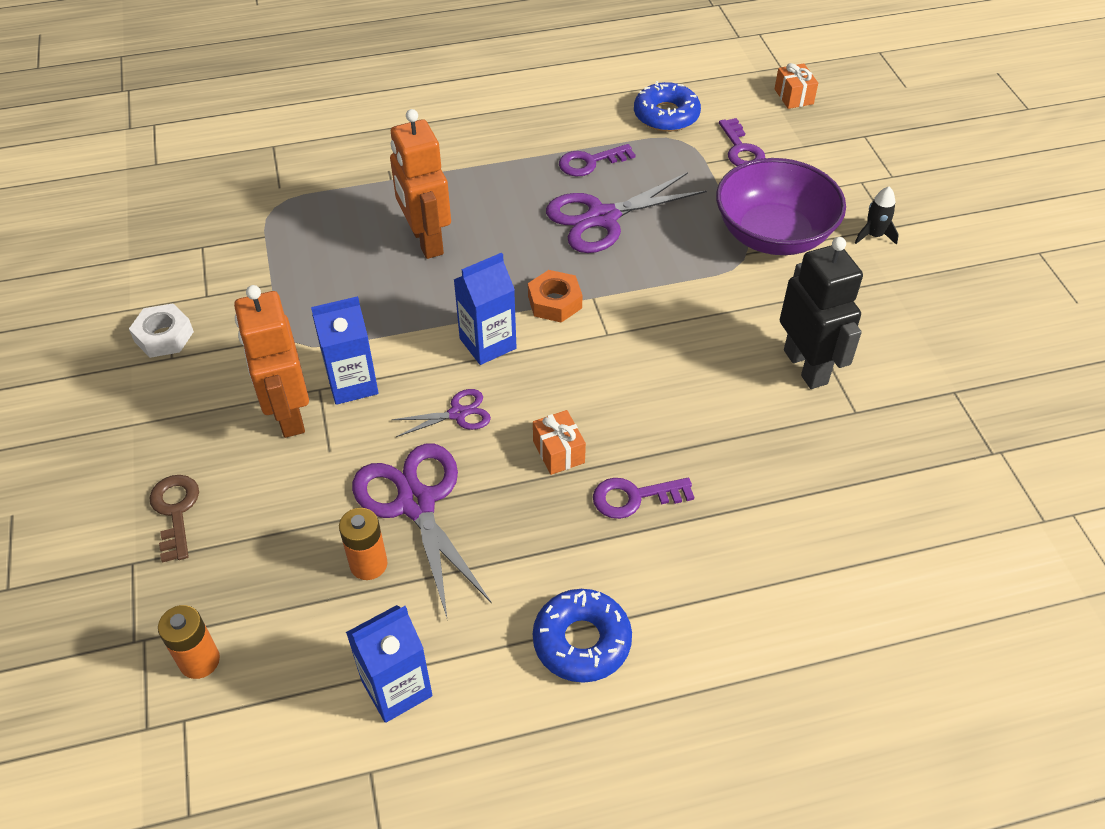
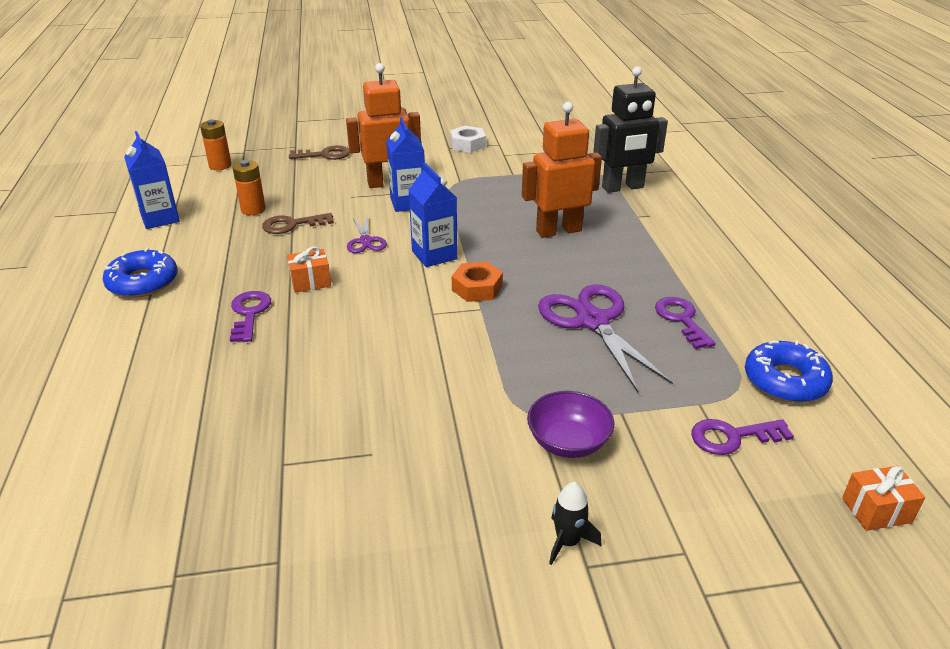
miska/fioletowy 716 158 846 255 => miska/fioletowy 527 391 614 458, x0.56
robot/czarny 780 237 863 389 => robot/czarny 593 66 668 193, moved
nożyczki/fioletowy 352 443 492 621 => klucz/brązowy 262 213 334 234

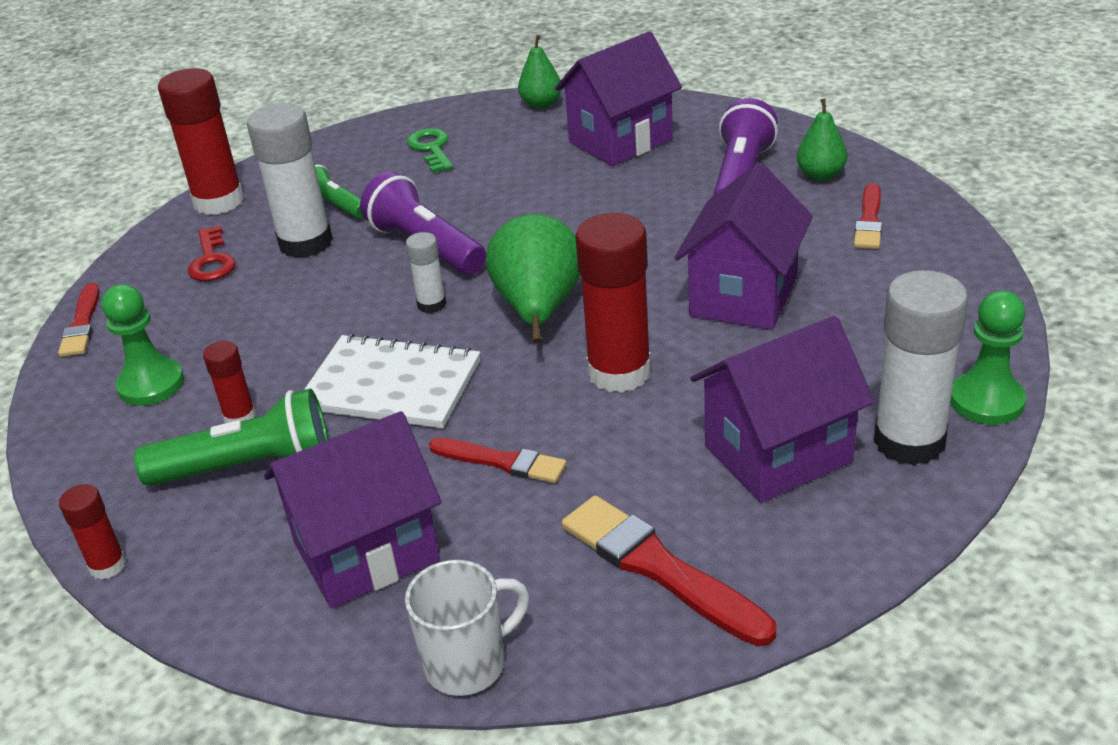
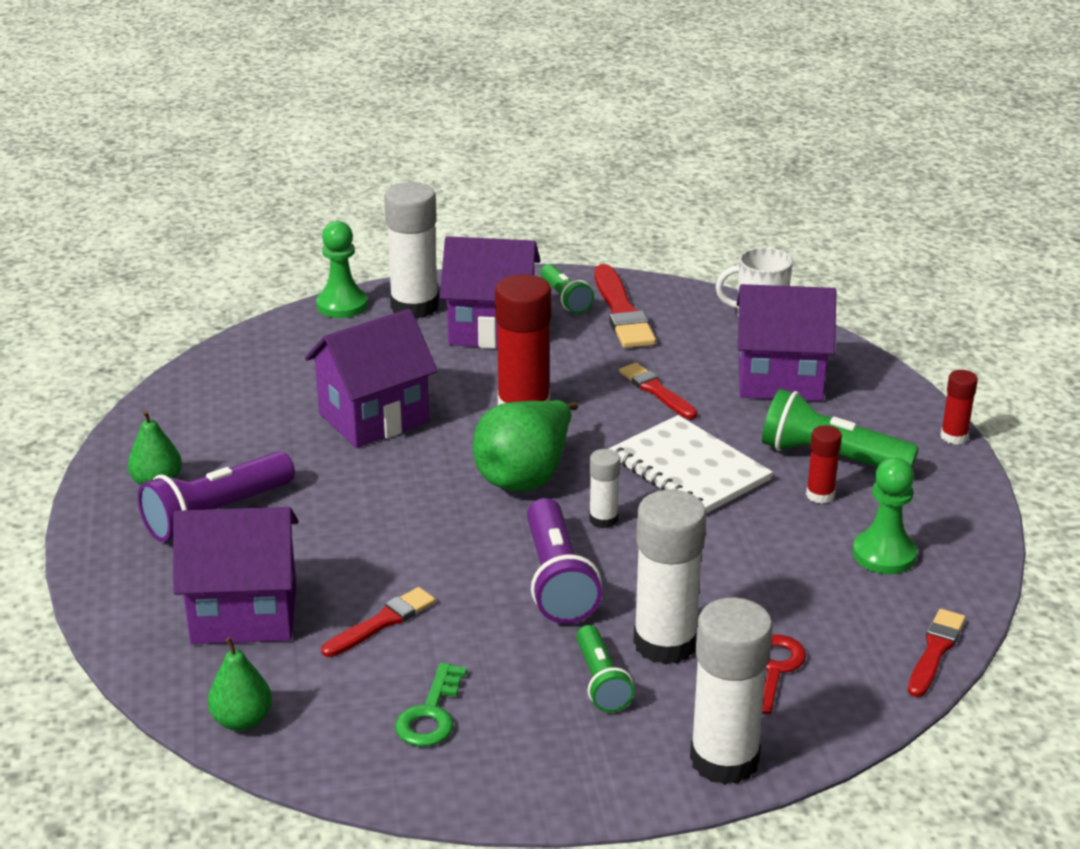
klej w sztyfcie/czerwony 158 68 244 215 => klej w sztyfcie/biały 690 597 773 785
pędzel/czerwony 854 183 882 249 => pędzel/czerwony 322 587 436 657, moved
nothing => latarka/zielony 541 264 594 314

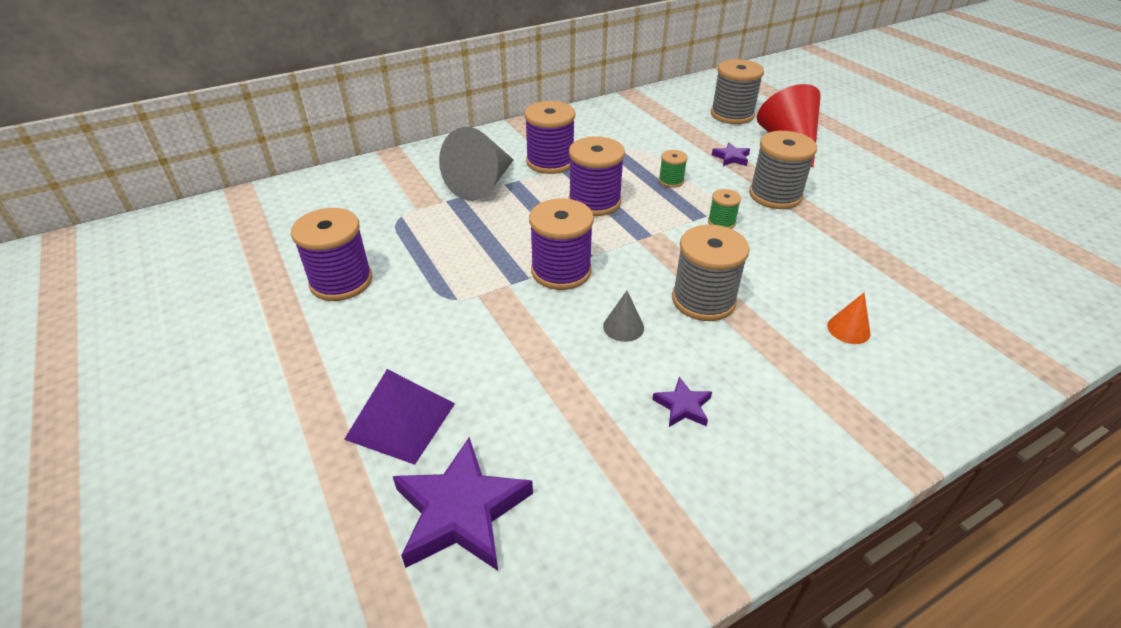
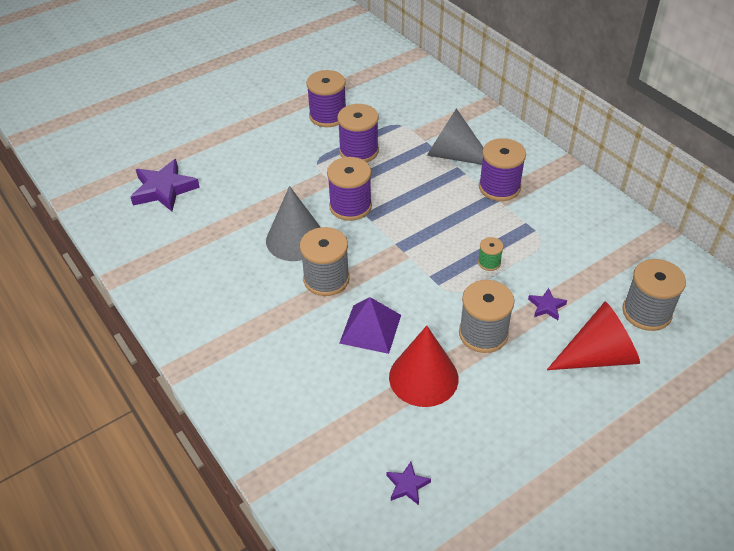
szpulka/fioletowy 568 136 625 216 => szpulka/fioletowy 337 104 379 162, moved
szpulka/zielony 708 189 741 229 => nothing
stożek/szary 603 291 644 342 => stożek/szary 266 186 320 261, x2.19
stożek/pomarańczowy 827 293 870 344 => nothing
piramida/fioletowy 344 369 455 465 => piramida/fioletowy 339 297 401 354, moved
gwiazda/fioletowy 652 377 712 427 => gwiazda/fioletowy 386 462 431 505, moved
nothing => stożek/czerwony 389 326 458 407

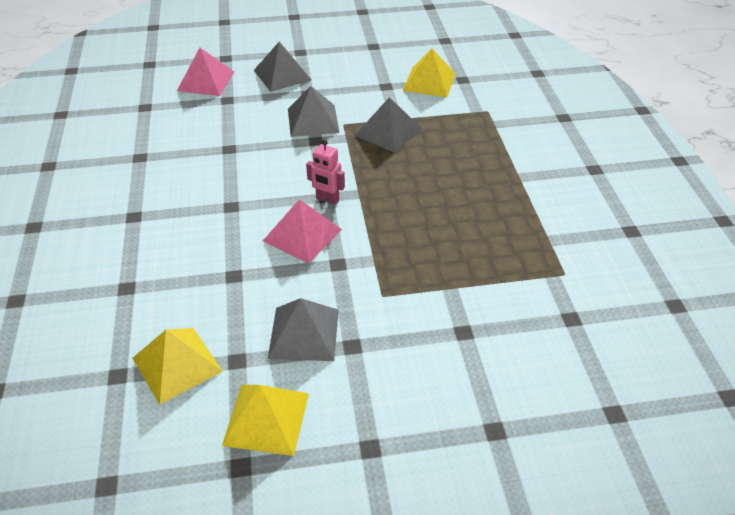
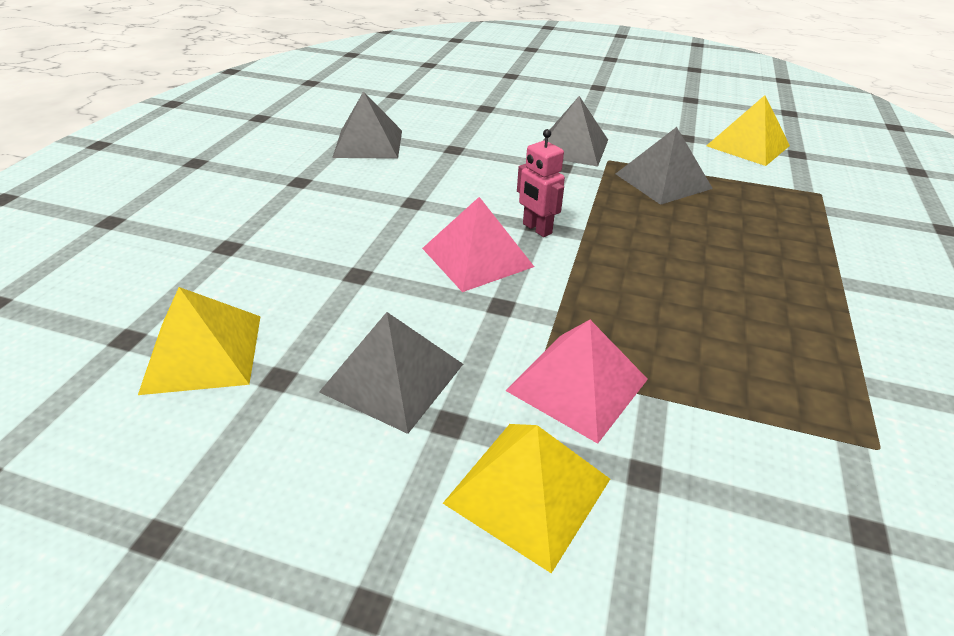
piramida/szary 254 42 311 92 => piramida/szary 332 91 402 159, moved
piramida/różowy 177 48 234 96 => piramida/różowy 506 320 648 444, moved
piramida/żółty 222 385 309 456 => piramida/żółty 443 424 610 573, moved

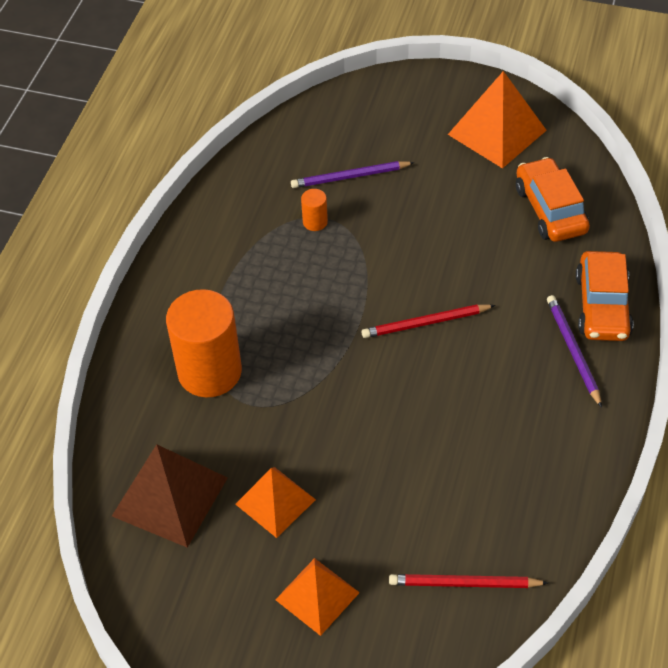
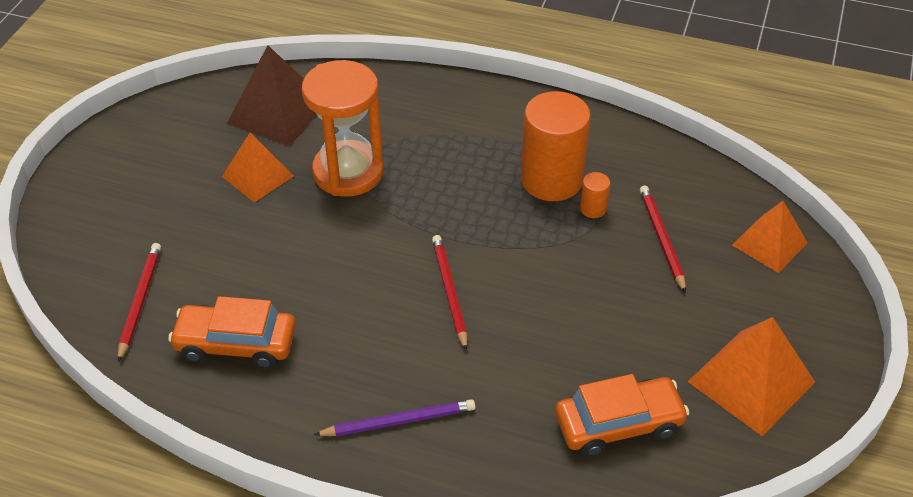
ołówek/fioletowy 291 161 415 188 => ołówek/czerwony 640 186 686 293
samochód/pomarańczowy 576 251 633 341 => samochód/pomarańczowy 168 296 296 368, moved
walec/pomarańczowy 166 289 242 398 => walec/pomarańczowy 521 91 591 201, moved
piramida/pomarańczowy 275 558 360 636 => piramida/pomarańczowy 732 201 808 273, moved
nothing => klepsydra/pomarańczowy 302 60 384 197

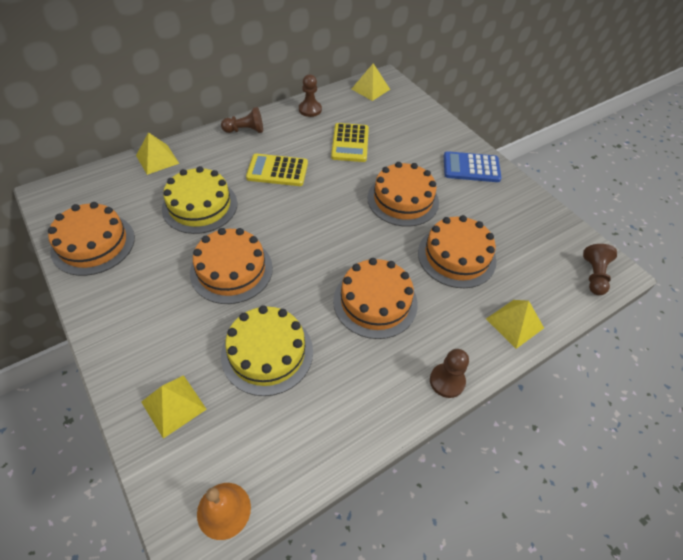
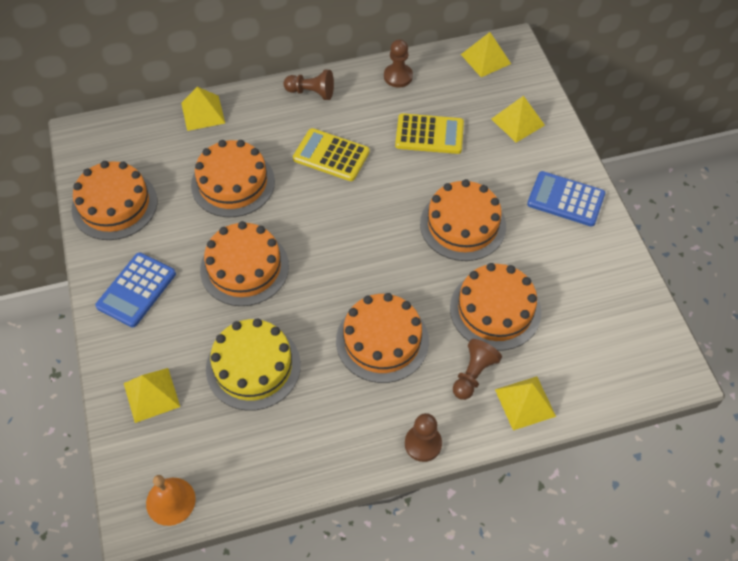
kalkulator/żółty 331 123 369 162 => kalkulator/żółty 395 113 464 154, 105 degrees counterclockwise
tort/żółty 162 166 237 234 => tort/pomarańczowy 191 140 275 217
pionek/brązowy 583 244 617 295 => pionek/brązowy 453 339 502 400, moved
nothing => piramida/żółty 492 96 545 143
nothing => kalkulator/niebieski 95 252 176 327

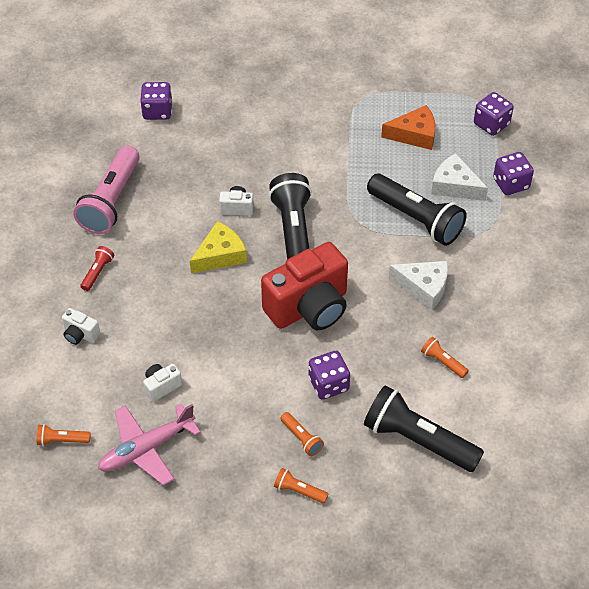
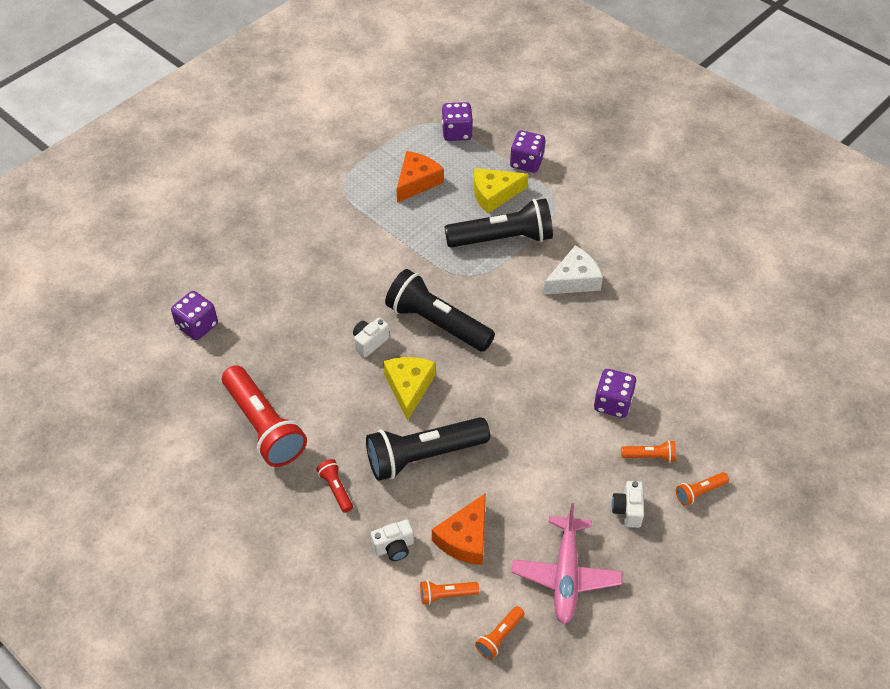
latarka/różowy 73 146 140 234 => latarka/czerwony 222 365 307 467
ser/biały 431 153 488 201 => ser/żółty 474 168 529 214
aparat fotograficzny/czerwony 261 242 348 330 => nothing
latarka/pomarańczowy 421 337 469 378 => latarka/pomarańczowy 420 580 479 605, moved
aparat fotograficzny/biały 143 364 182 402 => aparat fotograficzny/biały 612 481 644 528, moved
latarka/czarny 364 385 484 472 => latarka/czarny 366 417 490 481, moved
nothing => ser/pomarańczowy 432 493 486 565

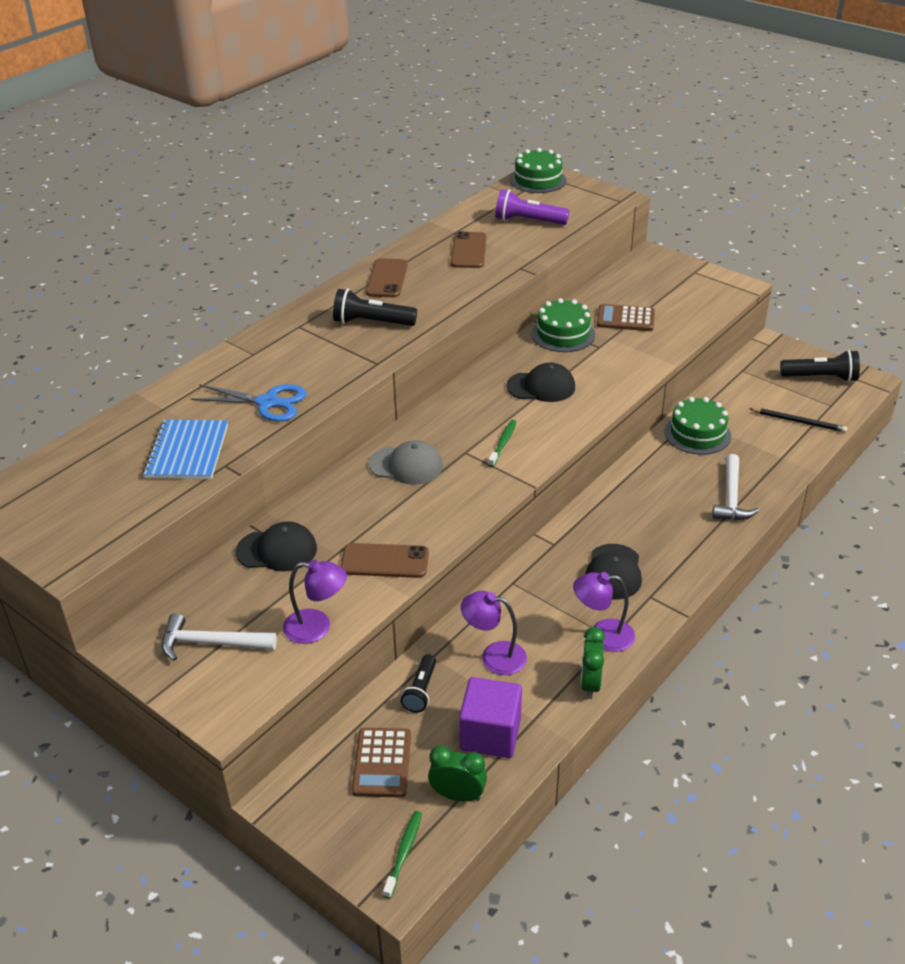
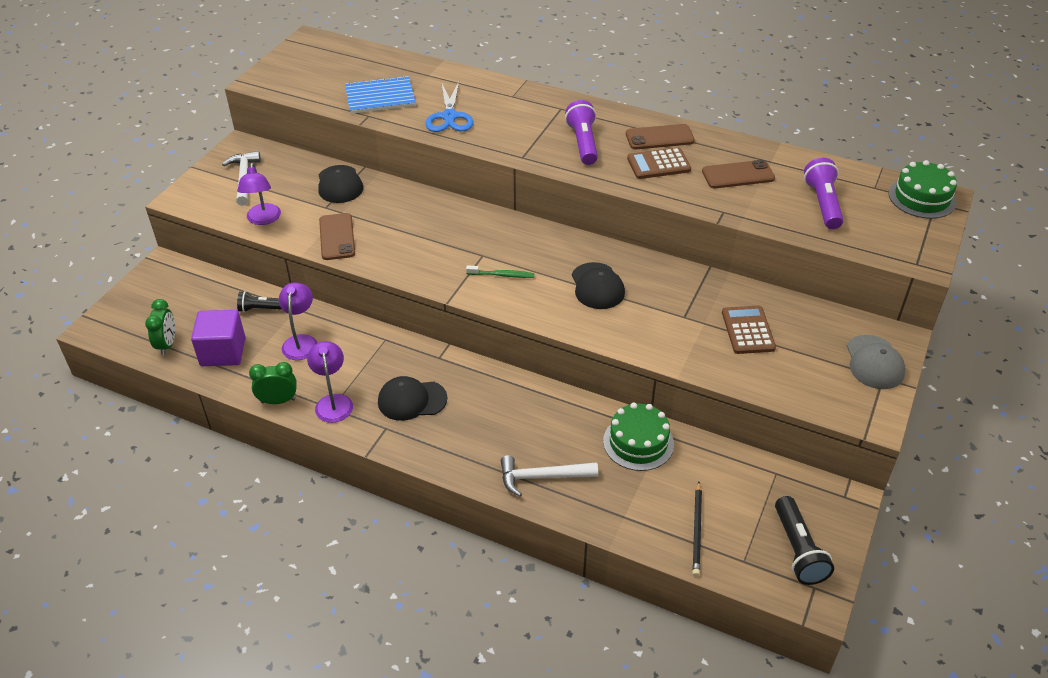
latarka/czarny 333 289 417 326 => latarka/fioletowy 565 100 598 165
tort/zielony 532 298 595 352 => nothing
czapka/szary 369 440 443 485 => czapka/szary 847 335 906 389, moved
kalkulator/brązowy 352 728 411 798 => kalkulator/brązowy 627 147 691 179, moved
szczoteczka do zębów/zielony 383 811 422 899 => nothing

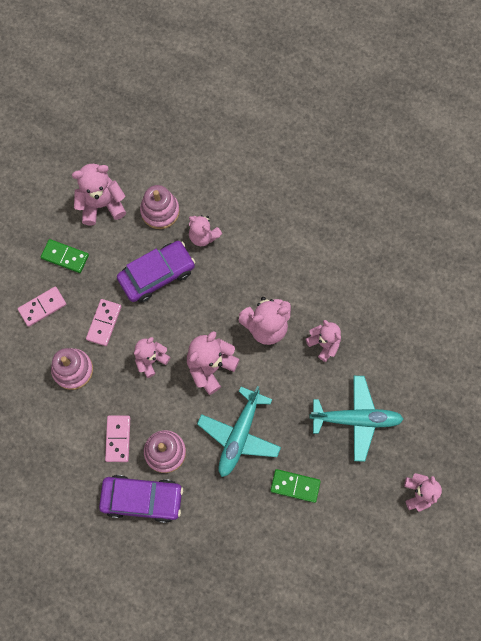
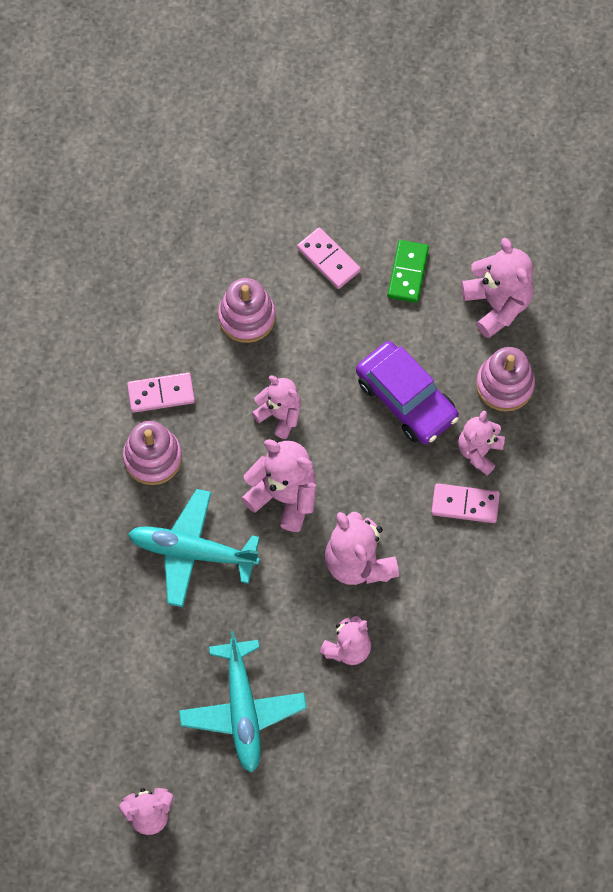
kostka domina/różowy 86 299 122 346 => kostka domina/różowy 431 483 500 523, moved
kostka domina/zielony 270 469 321 503 => nothing
samochód/fioletowy 99 475 183 523 => nothing

